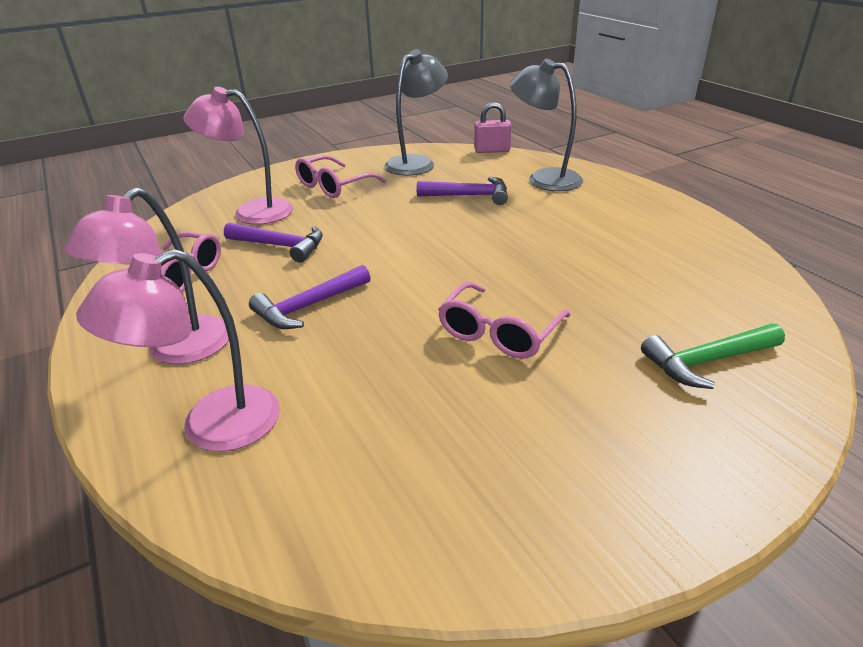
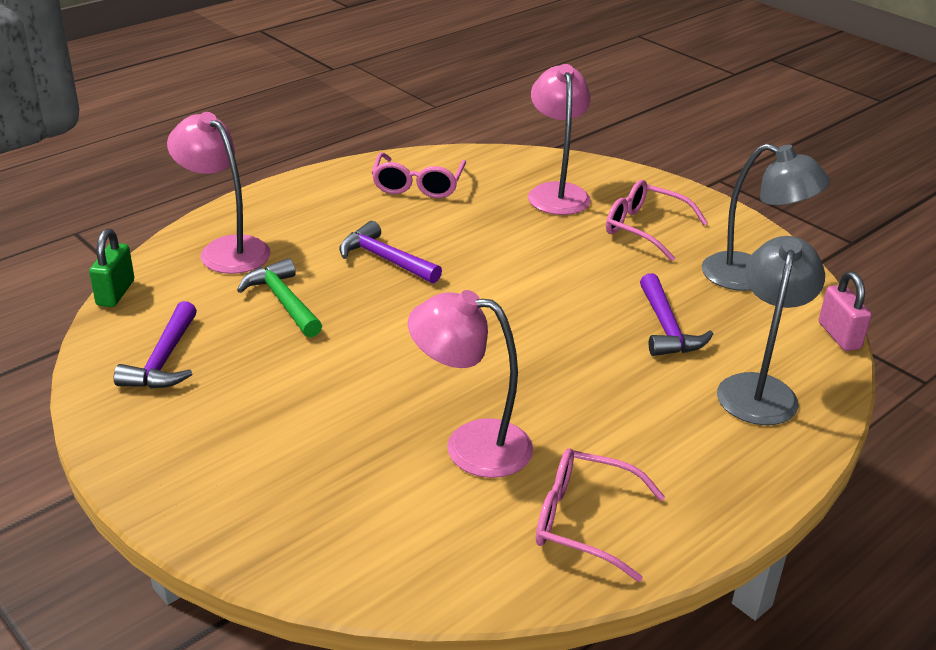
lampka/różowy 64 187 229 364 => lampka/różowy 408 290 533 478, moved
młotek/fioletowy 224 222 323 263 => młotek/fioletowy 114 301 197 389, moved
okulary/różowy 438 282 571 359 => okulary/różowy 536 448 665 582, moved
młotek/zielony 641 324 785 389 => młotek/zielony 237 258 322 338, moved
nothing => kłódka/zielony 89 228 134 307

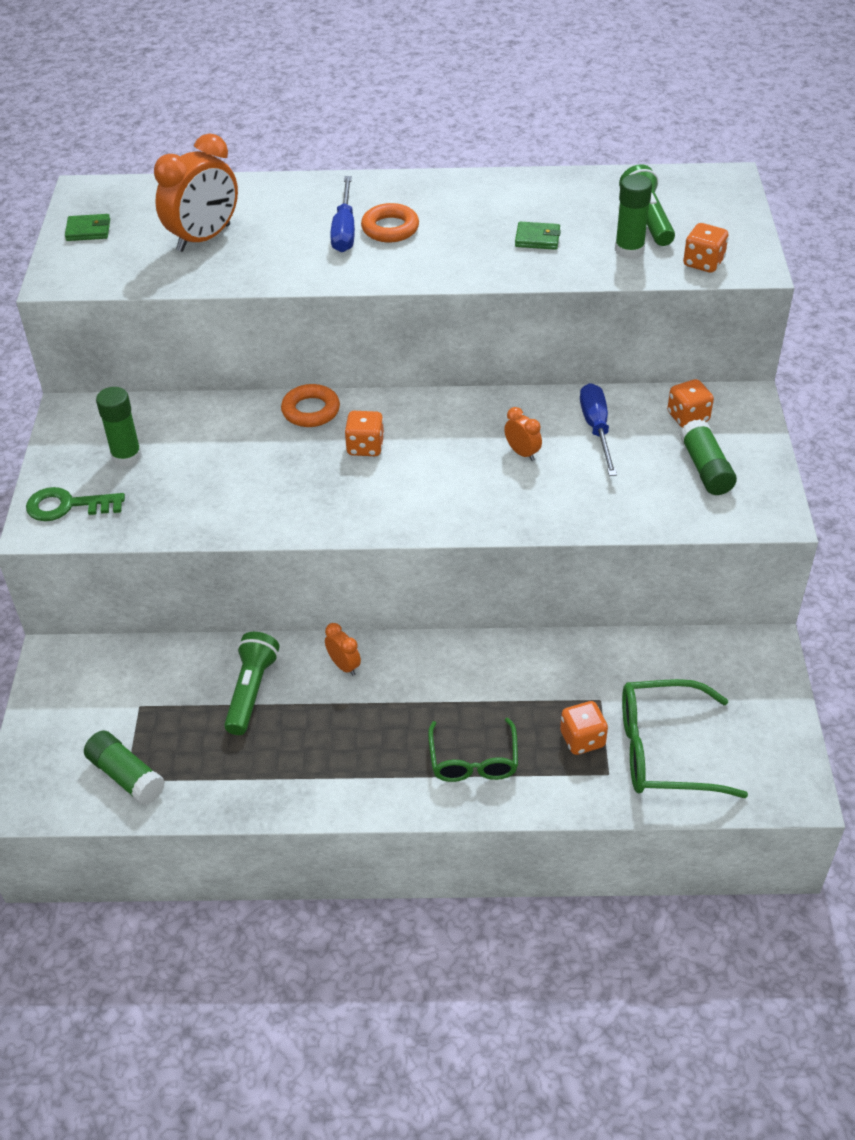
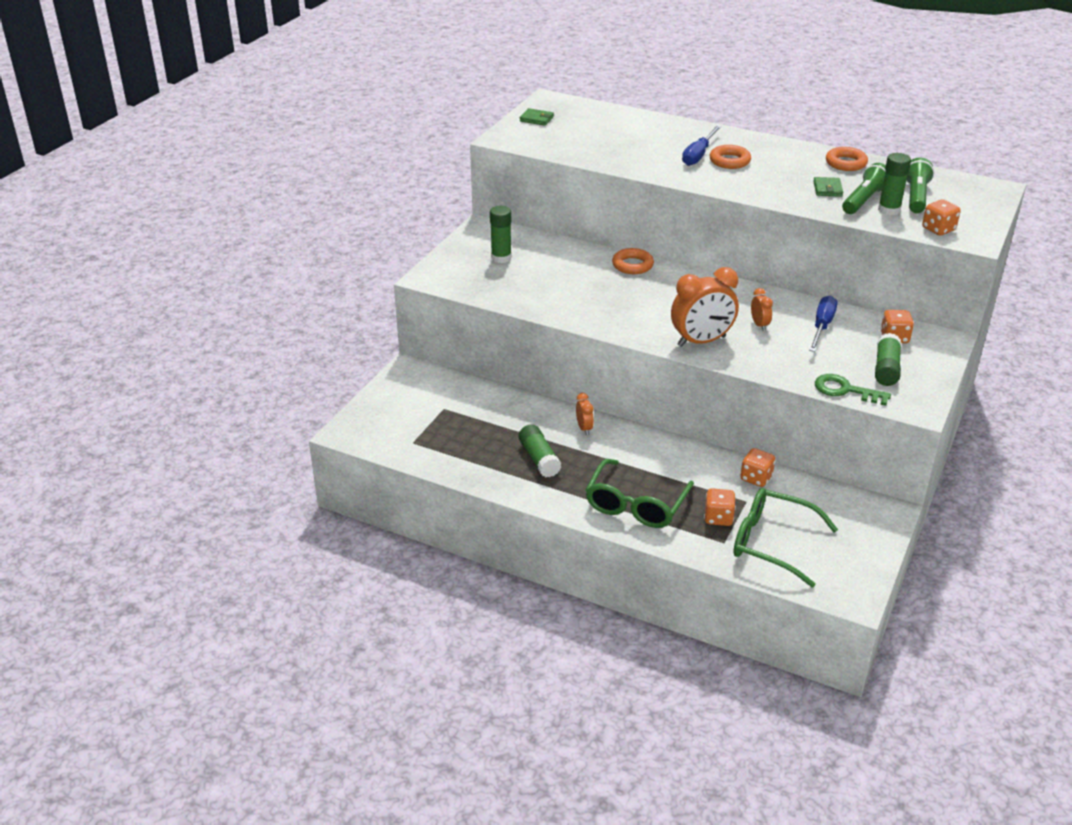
budzik/pomarańczowy 154 133 238 252 => budzik/pomarańczowy 671 267 739 347, moved
portfel/zielony 515 222 561 250 => portfel/zielony 813 177 843 197, 60 degrees clockwise
kostka do gry/pomarańczowy 344 411 384 456 => kostka do gry/pomarańczowy 740 448 775 487, moved
klucz/zielony 26 487 125 521 => klucz/zielony 815 374 891 406, moved
latarka/zielony 224 632 279 735 => latarka/zielony 842 163 886 214, moved
okulary/zielony 428 718 518 782 => okulary/zielony 586 459 694 528, x1.50
klej w sztyfcie/zielony 84 731 165 806 => klej w sztyfcie/zielony 518 424 562 478, moved
nothing => pierścień/pomarańczowy 826 147 868 171

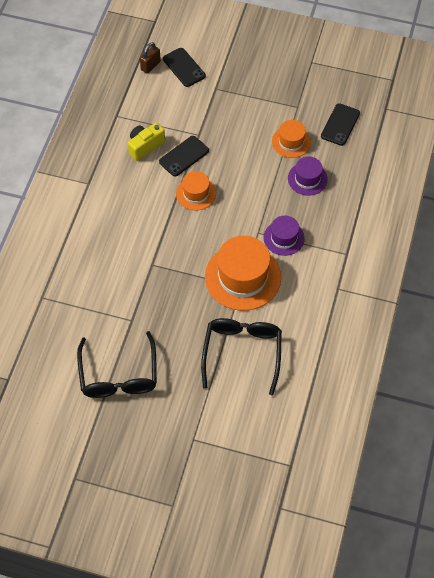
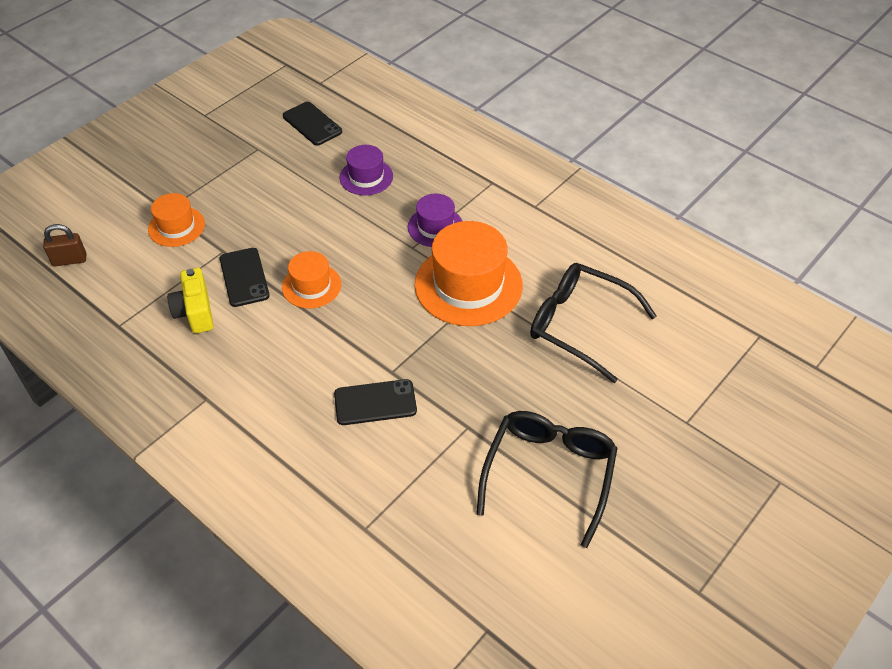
kłódka/brązowy 140 42 161 74 => kłódka/brązowy 43 224 86 266, 75 degrees counterclockwise
telefon/czarny 163 48 206 87 => telefon/czarny 334 379 417 425, moved
kapelusz/pomarańczowy 272 120 311 158 => kapelusz/pomarańczowy 148 193 205 247, moved
okulary/czarny 77 331 157 398 => okulary/czarny 476 411 618 548, 90 degrees counterclockwise

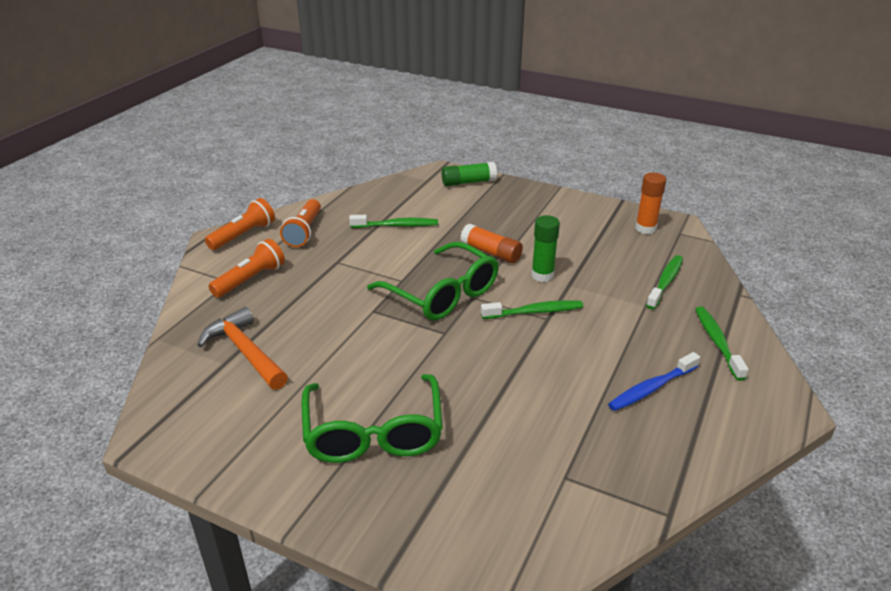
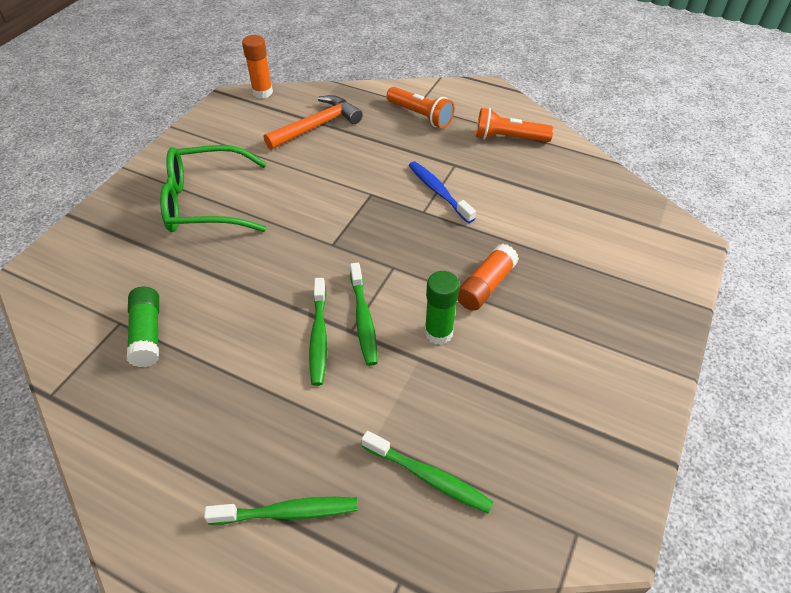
klej w sztyfcie/zielony 442 162 497 186 => klej w sztyfcie/zielony 127 287 159 367, moved
klej w sztyfcie/pomarańczowy 635 173 666 234 => klej w sztyfcie/pomarańczowy 242 35 273 98, moved
latarka/pomarańczowy 205 198 275 250 => nothing
szczoteczka do zębów/zielony 349 215 438 228 => szczoteczka do zębów/zielony 309 278 327 386, moved
okulary/zielony 367 242 499 321 => nothing
szczoteczka do zębów/niebieski 608 352 700 411 => szczoteczka do zębów/niebieski 409 161 476 223, moved

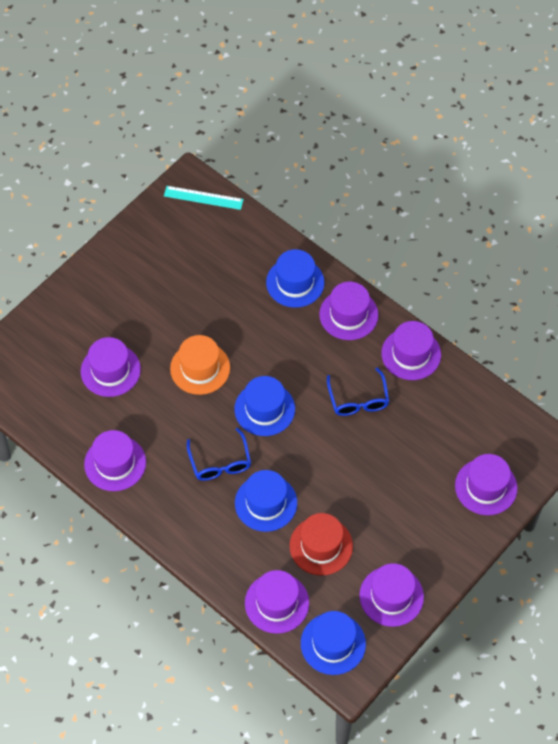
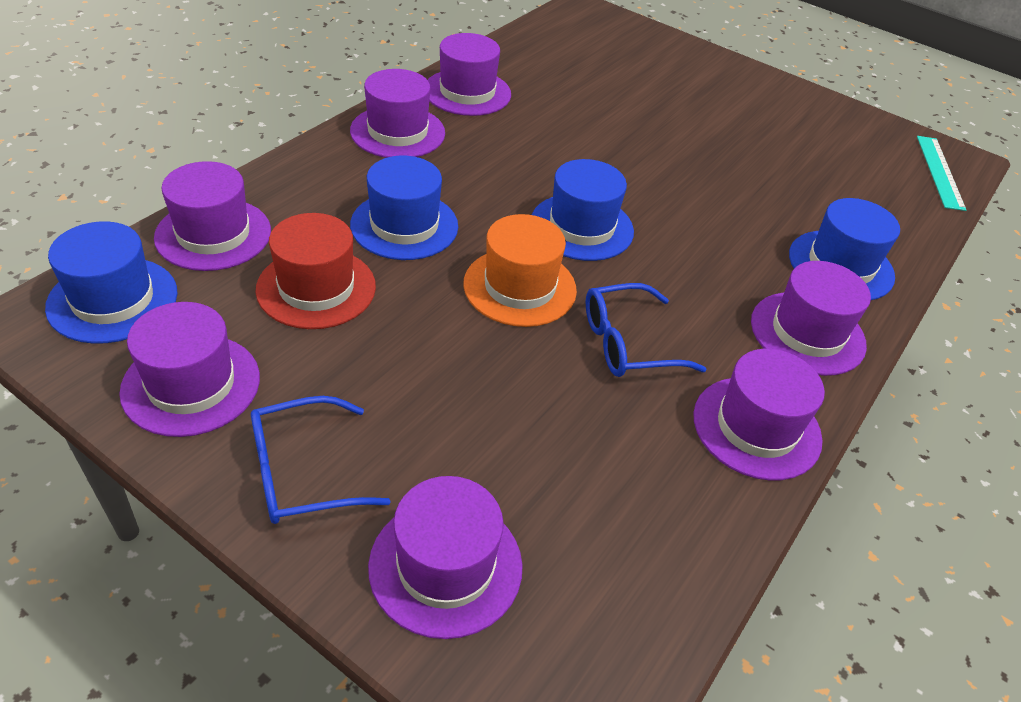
kapelusz/pomarańczowy 170 335 230 395 => kapelusz/pomarańczowy 463 214 577 327, moved
kapelusz/fioletowy 81 337 141 397 => kapelusz/fioletowy 350 69 445 158, moved
okulary/niebieski 187 428 251 481 => okulary/niebieski 251 396 391 524, moved

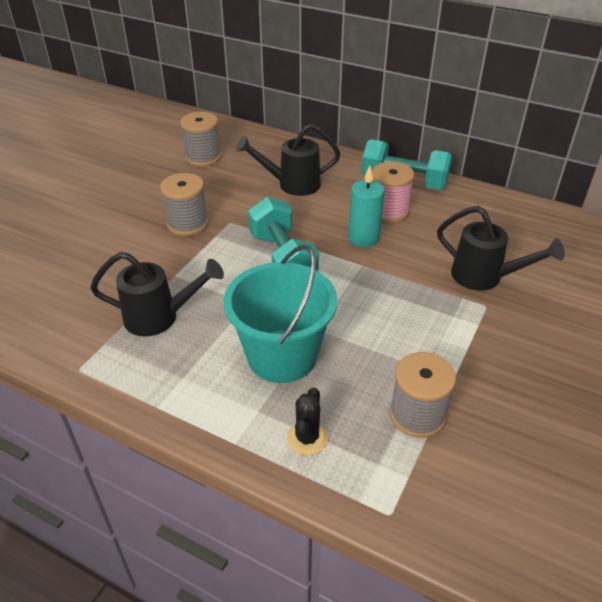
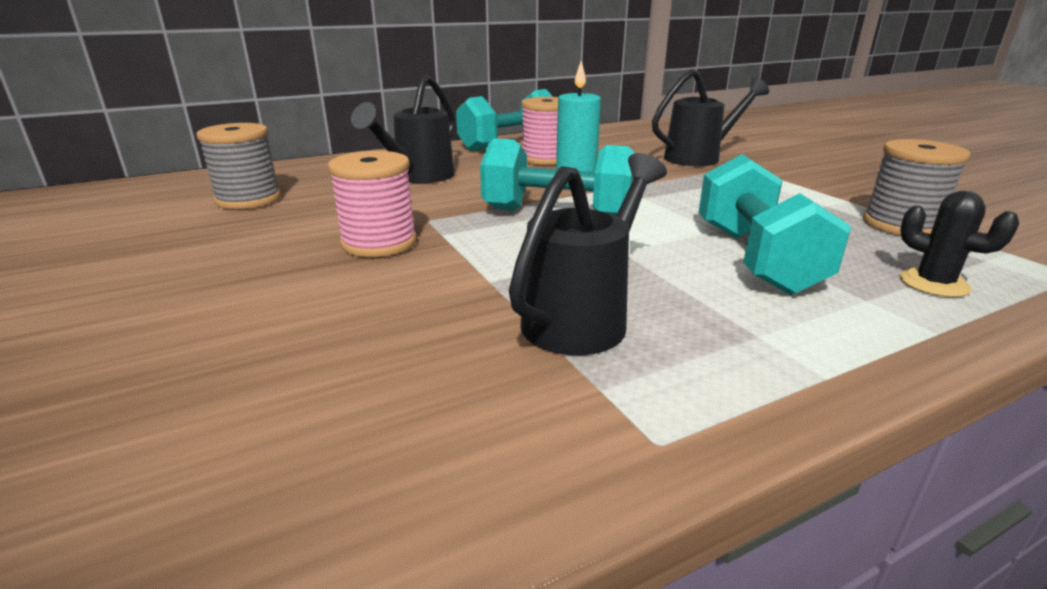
szpulka/szary 160 173 208 236 => szpulka/różowy 328 151 417 257
wiadro/turkusowy 224 245 337 383 => hantel/turkusowy 698 154 852 295

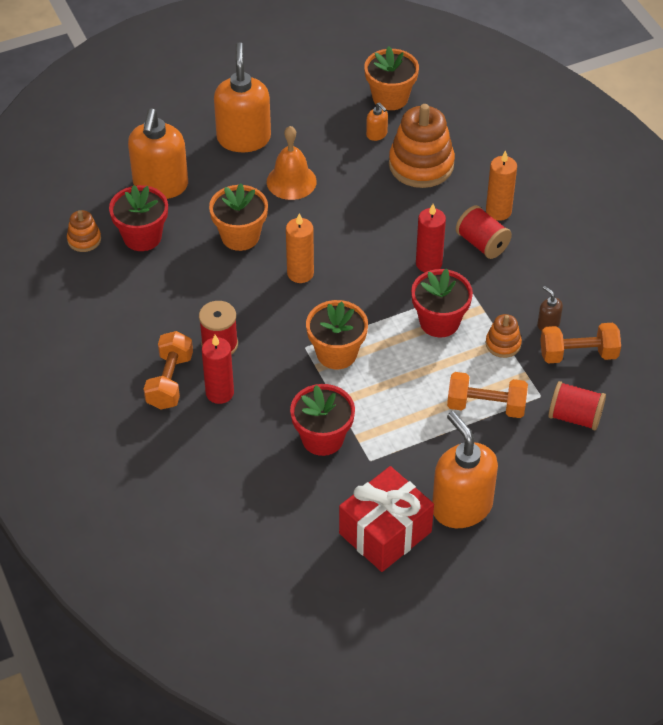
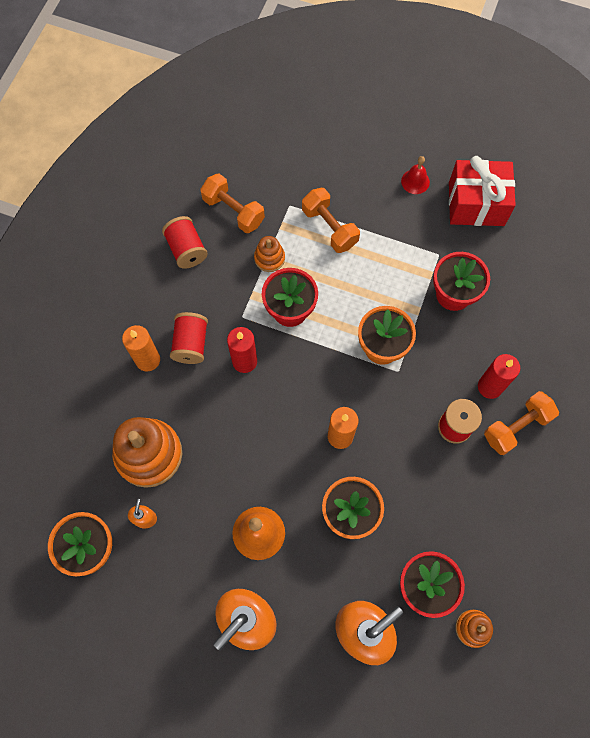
dozownik mydła/brązowy 537 286 563 331 => nothing
szpulka/czerwony 548 381 606 431 => szpulka/czerwony 162 216 208 269, moved
dozownik mydła/pomarańczowy 432 411 498 528 => dzwonek/czerwony 401 156 430 194

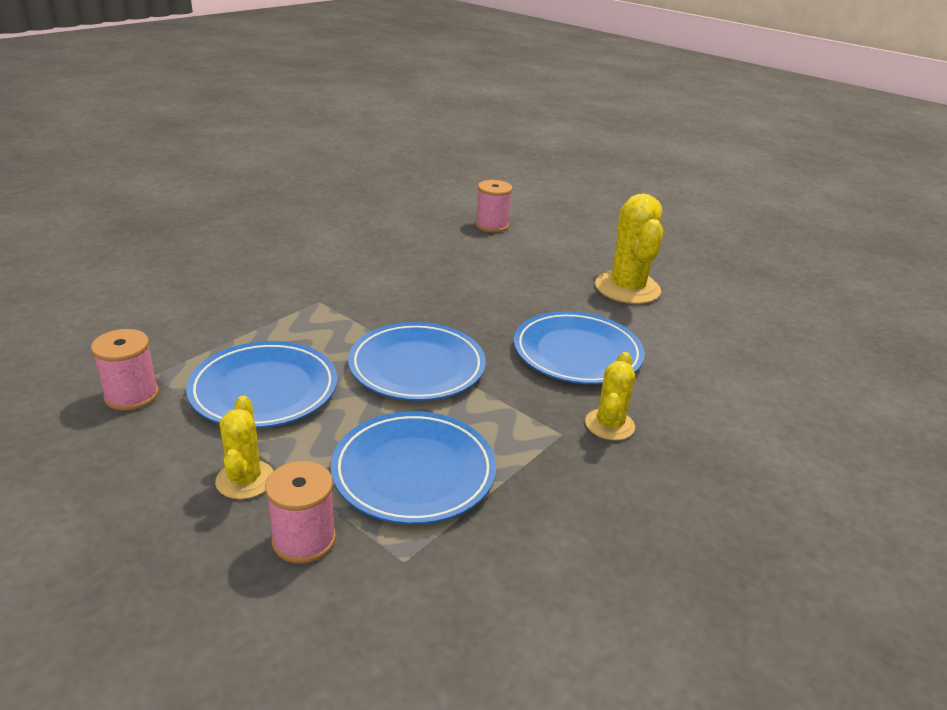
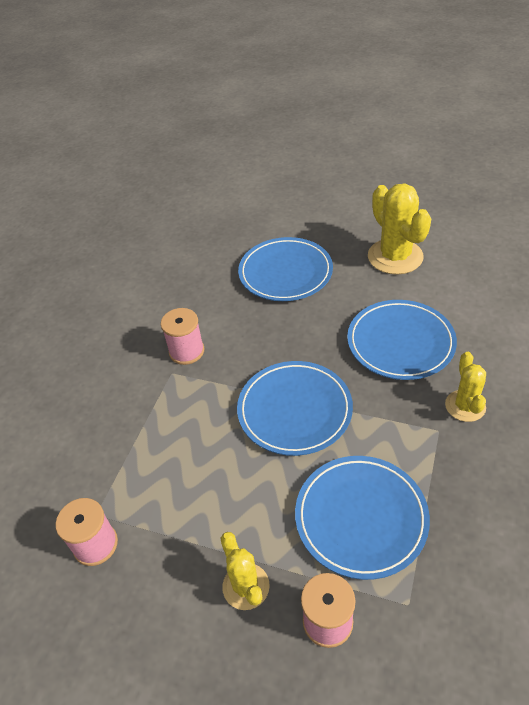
szpulka/różowy 475 180 512 233 => szpulka/różowy 160 308 204 365, moved
talerz/niebieski 186 341 337 428 => talerz/niebieski 238 237 333 301, moved

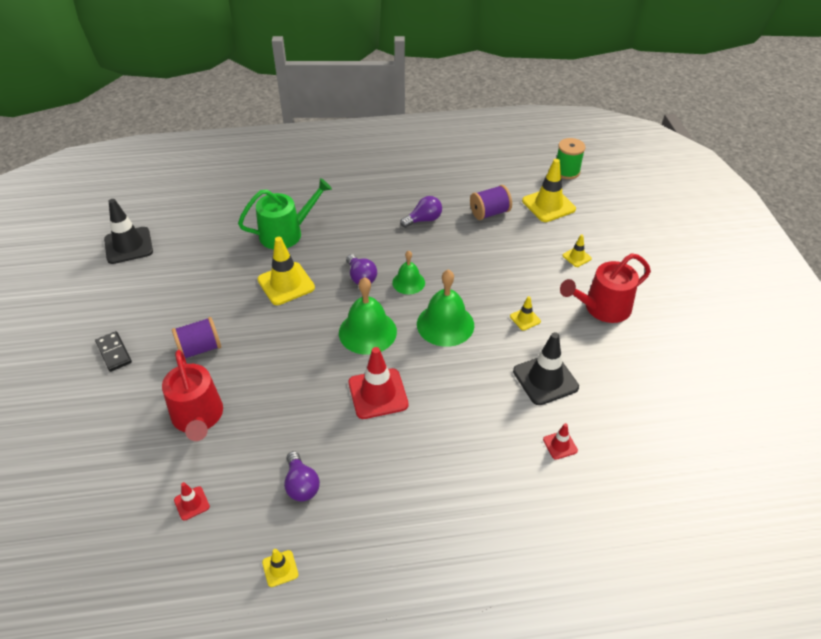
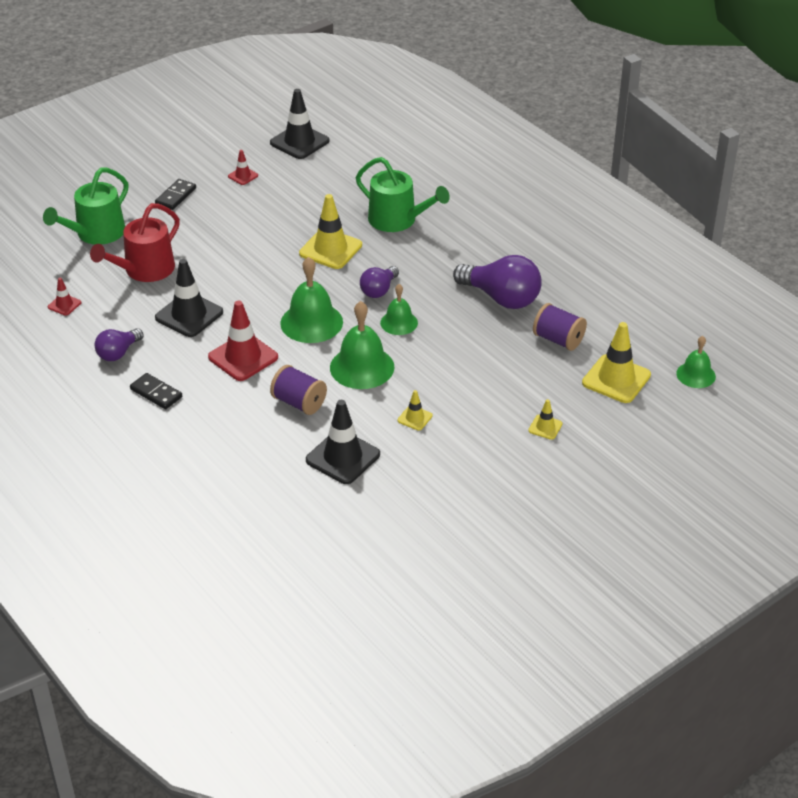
szpulka/zielony 557 138 586 179 => dzwonek/zielony 676 336 716 388
żarówka/fioletowy 400 196 442 228 => żarówka/fioletowy 453 255 542 309, x1.74
konewka/czerwony 560 253 651 323 => nothing
szpulka/fioletowy 172 317 221 358 => szpulka/fioletowy 270 365 327 415, moved
pachołek/czerwony 543 423 578 460 => pachołek/czerwony 228 150 258 185, moved
pachołek/żółty 262 549 298 587 => nothing
nothing => konewka/zielony 43 167 128 245
nothing => pachołek/czarny 155 259 223 337
nothing => kostka domina/czarny 130 373 182 410

